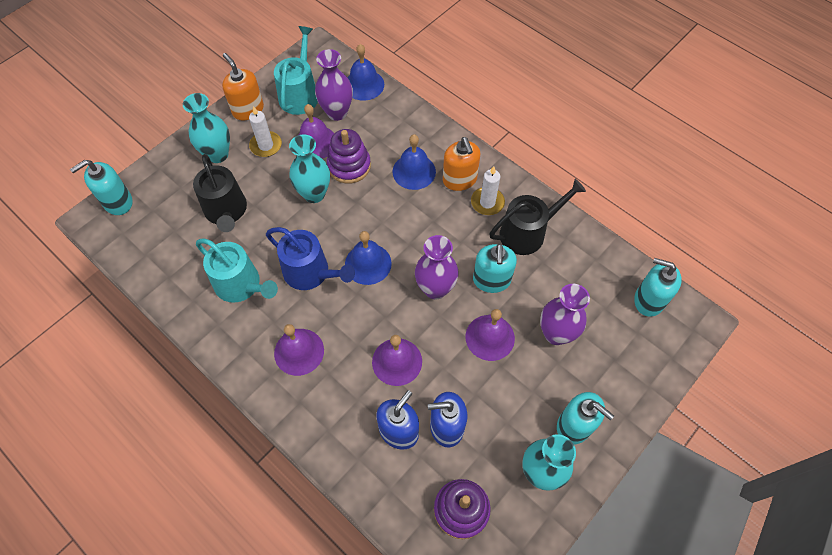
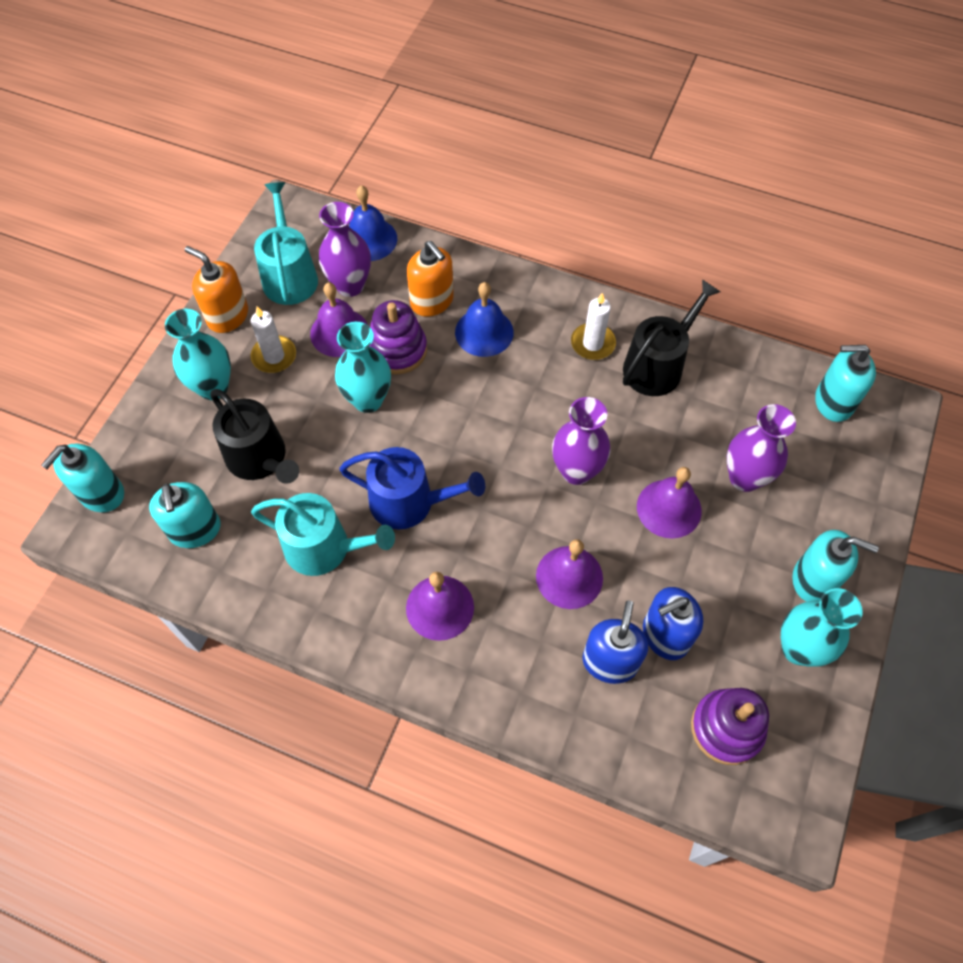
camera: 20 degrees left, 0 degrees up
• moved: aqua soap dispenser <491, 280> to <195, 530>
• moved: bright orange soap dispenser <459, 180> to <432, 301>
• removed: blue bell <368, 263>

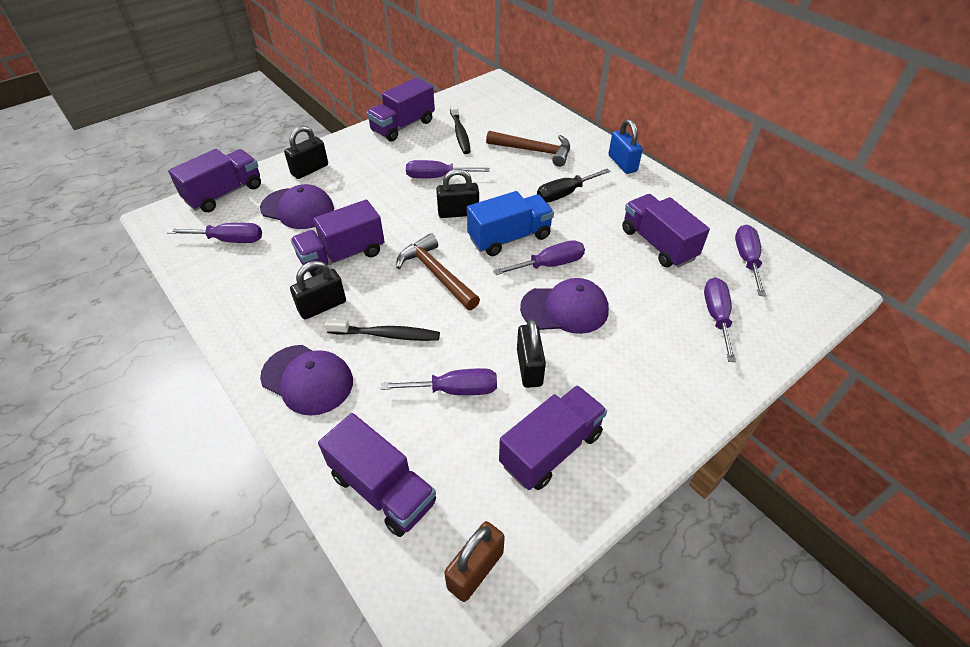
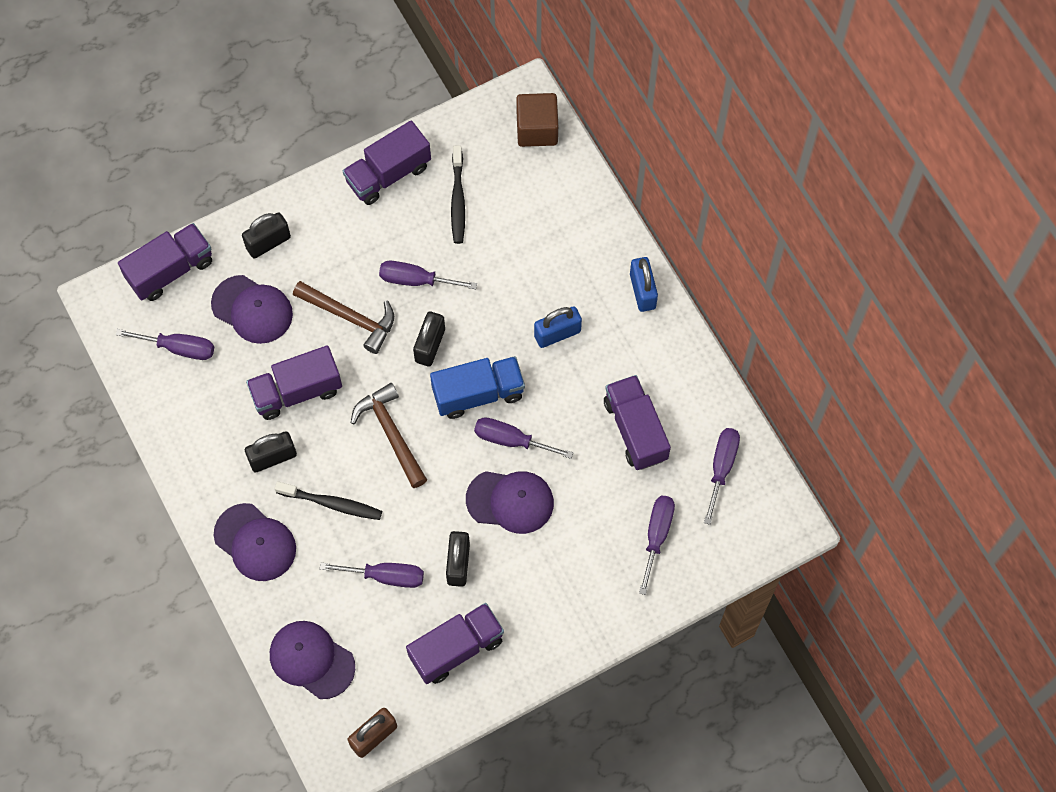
camera: 10 degrees right, 20 degrees up
• replaced: royal purple toy truck <382, 489> to royal purple peaked cap <311, 660>
• moved: dark brown hammer <534, 151> to <350, 317>
• turned: ebony small lock <458, 213> = <430, 345> 75 degrees counterclockwise
• turned: royal purple hand screwdriver <549, 265> = <511, 440> 150 degrees counterclockwise
• added: dark brown cube <537, 129>
• replaced: ebony hand screwdriver <564, 194> to blue small lock <557, 333>

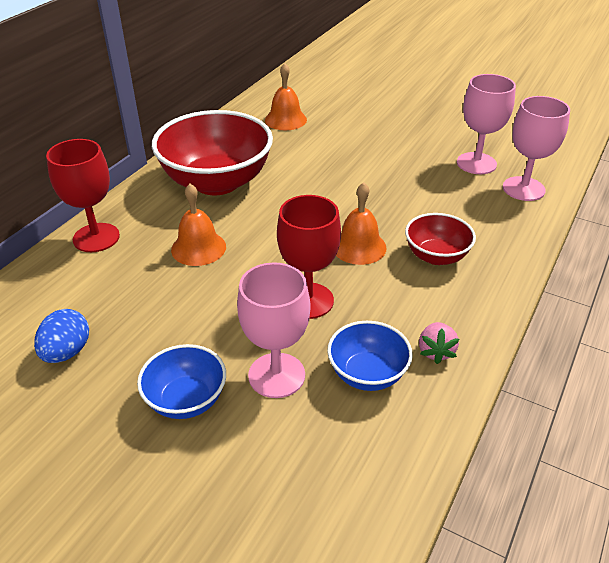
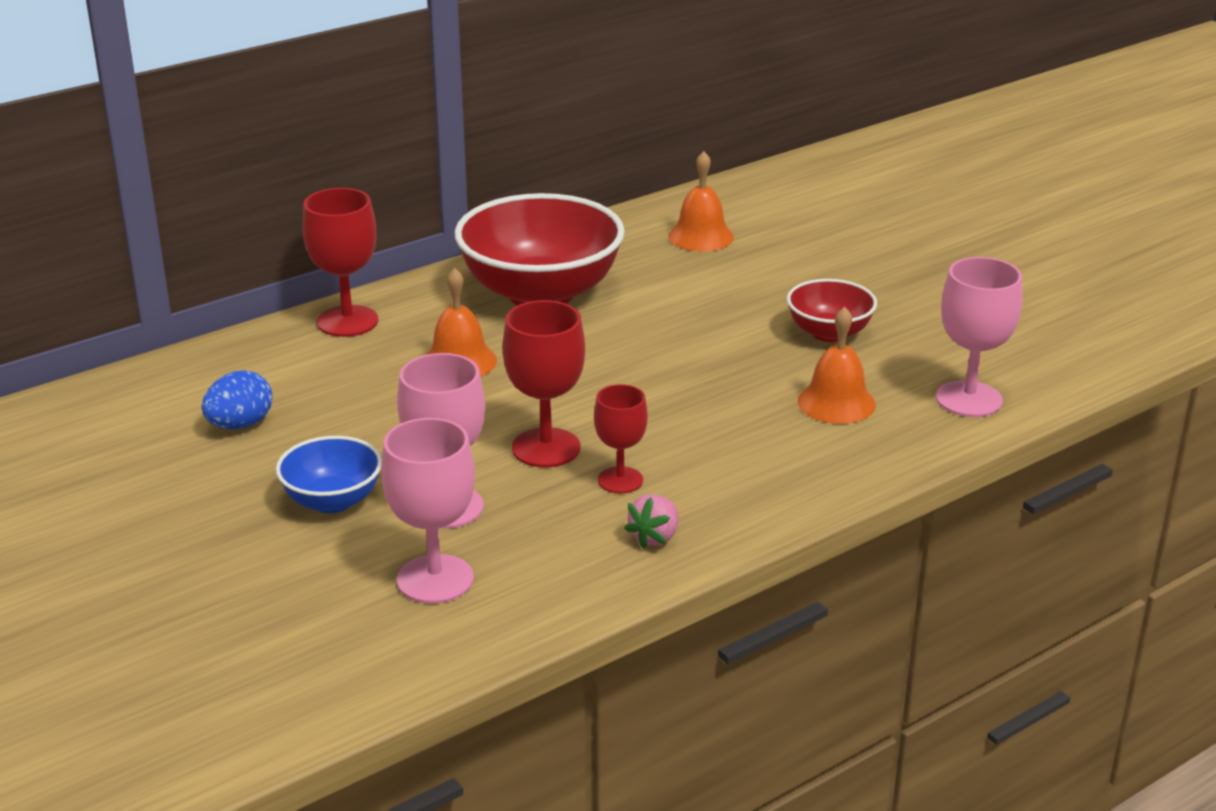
camera: 25 degrees right, 10 degrees down
• moved: rosy goblet <476, 163> to <435, 579>
• added: crimson goblet <620, 480>
• moved: crimson bowl <436, 256> to <829, 333>
• moved: bright orange bell <359, 247> to <836, 402>
• removed: blue bowl <367, 374>

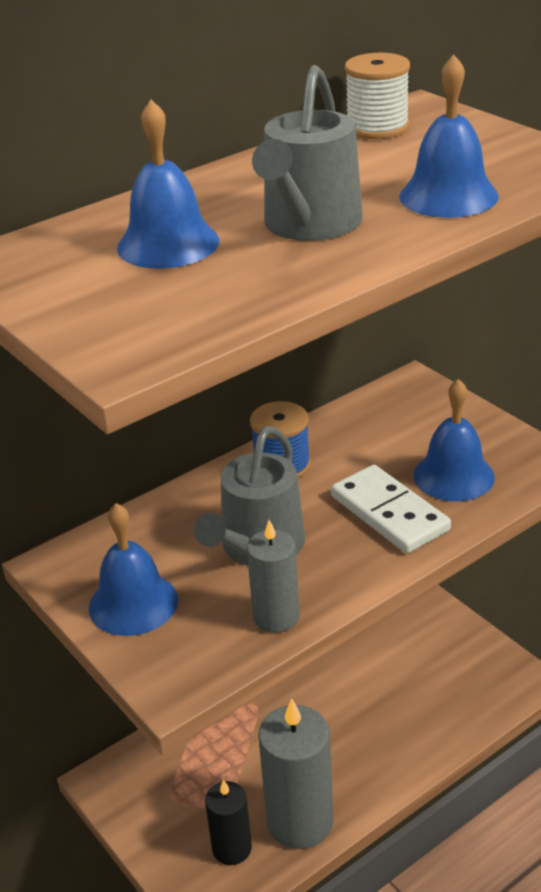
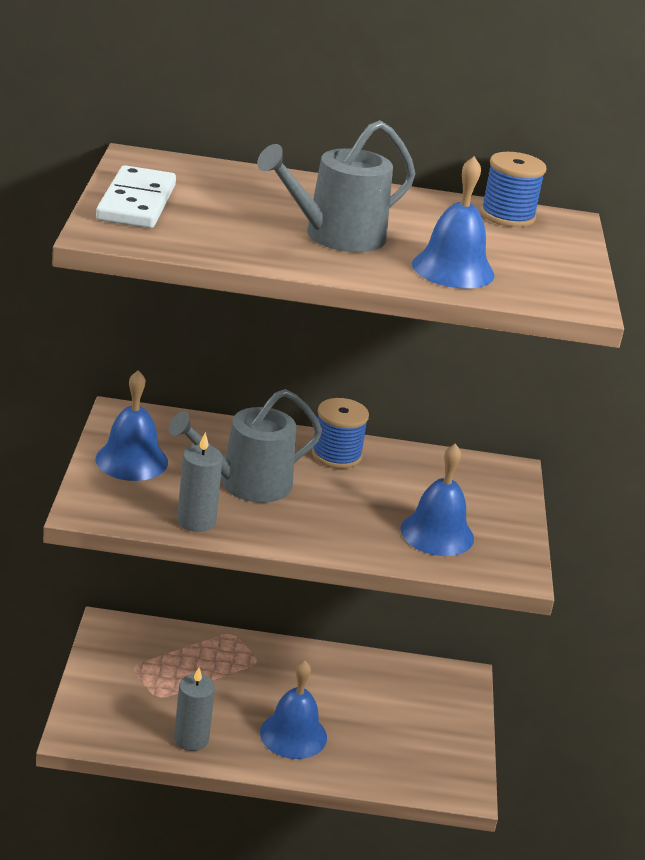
camera: 35 degrees right, 5 degrees down
• moved: white domino piece <389, 513> to <136, 203>
• resized: ash-grey wax candle <300, 821> = <191, 739> x0.58
• moved: blue bell <168, 244> to <293, 734>
• recoloured: white reel of thread <377, 127> to blue reel of thread <507, 216>
• removed: ebony wax candle <232, 848>

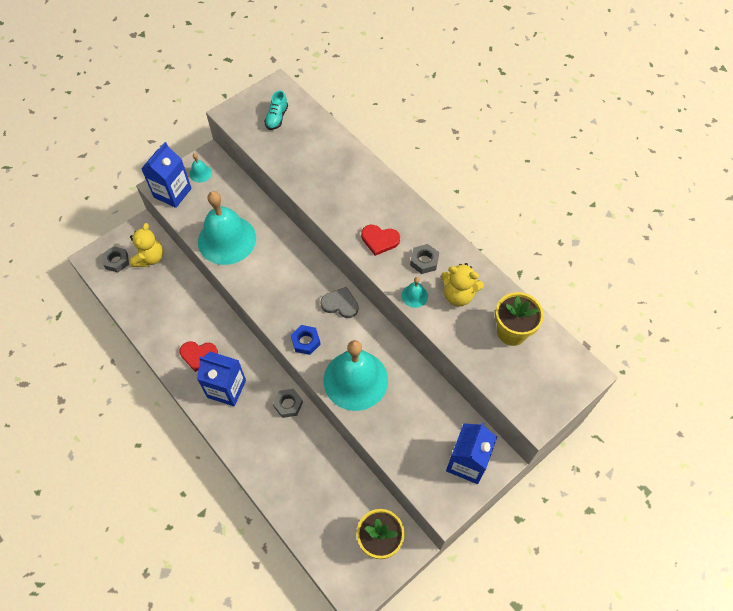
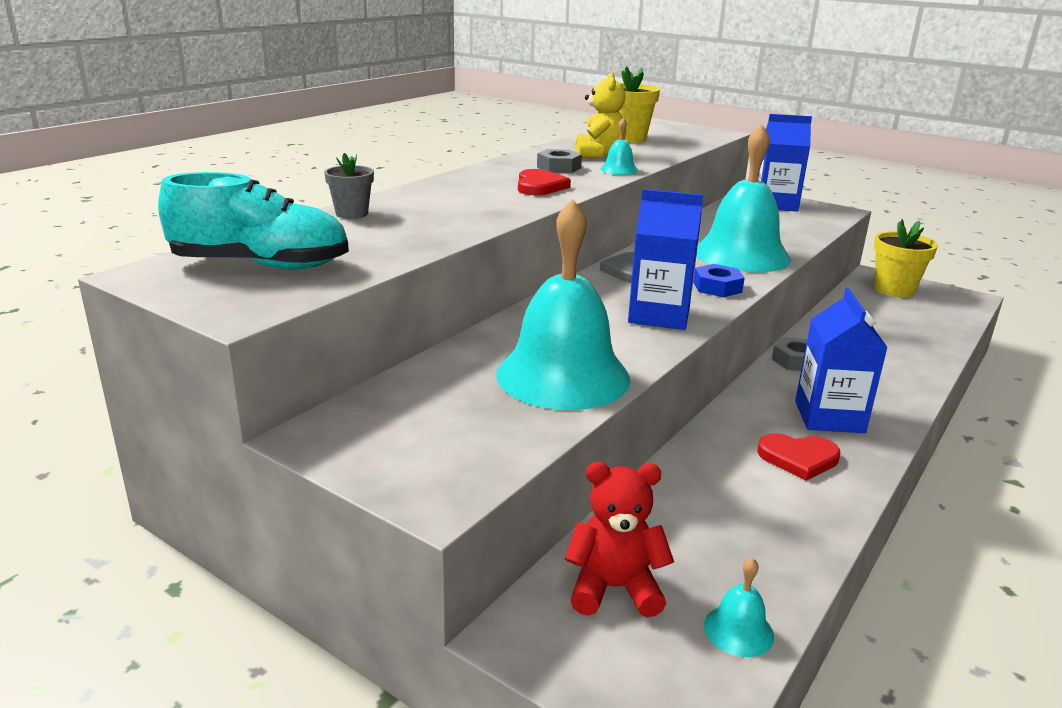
camera: 105 degrees left, 35 degrees down
• resized: aqua shoe <277, 118> = <261, 265> x1.84
• added: ash-grey plant pot <352, 214>
• recoloured: golden teddy <150, 258> to crimson teddy <614, 588>
• moved: blue milk carton <172, 193> to <659, 315>
• moved: aqua bell <200, 173> to <738, 630>
• turned: crimson love heart <198, 355> = <798, 458> 105 degrees clockwise
• removed: ash-grey hexagon nut <116, 261>

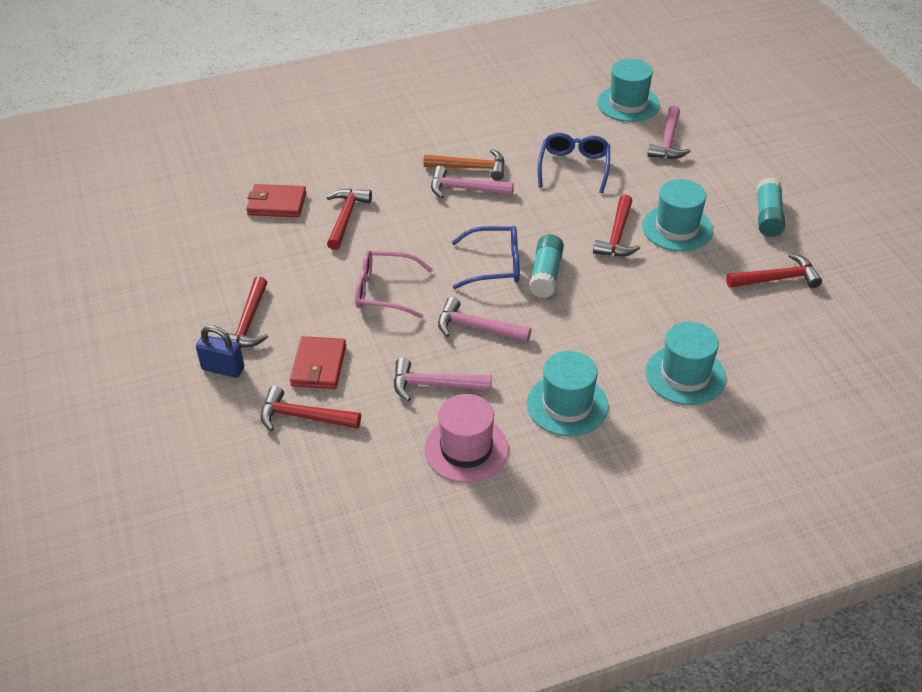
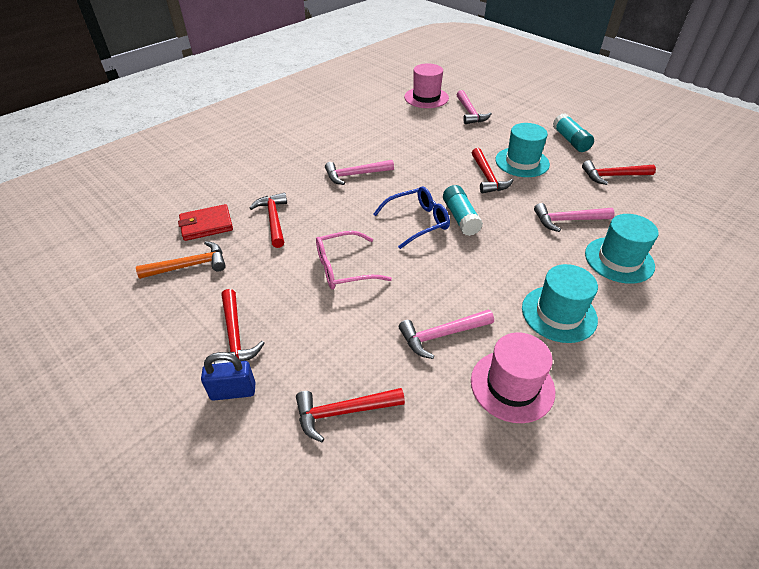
camera: 25 degrees left, 0 degrees up
• moved: bright orange hammer <471, 168> to <190, 265>
• recoloured: aqua tall hat <628, 104> to rosy tall hat <426, 97>
• moved: rosy hammer <476, 327> to <567, 220>
• turned: crimson hammer <777, 279> = <612, 176> 150 degrees counterclockwise
• removed: crimson wallet <319, 365>
• removed: blue eyeglasses <574, 166>

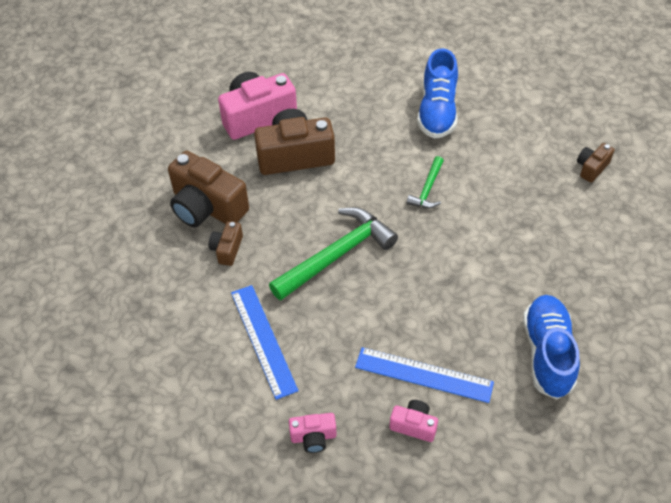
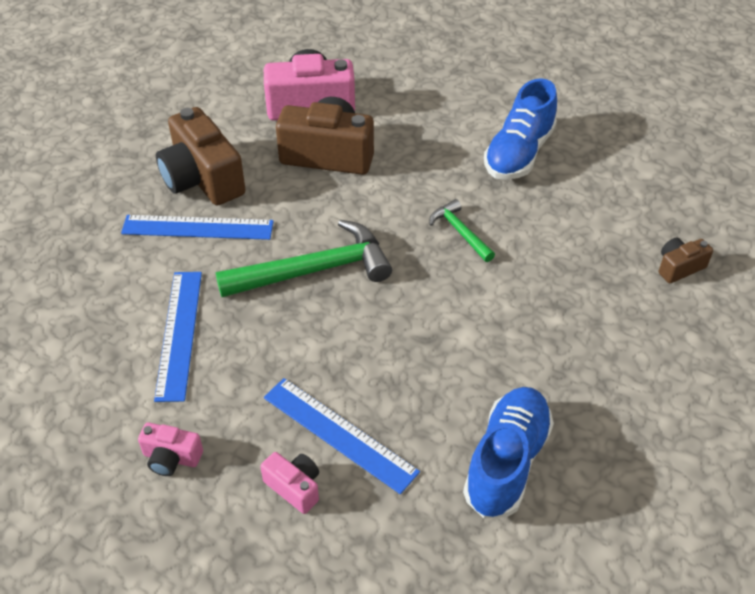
camera: 20 degrees right, 5 degrees down
• replaced: dark brown photo camera <227, 249> to blue measuring stick <197, 227>
• turned: green hammer <427, 189> = <460, 232> 105 degrees clockwise

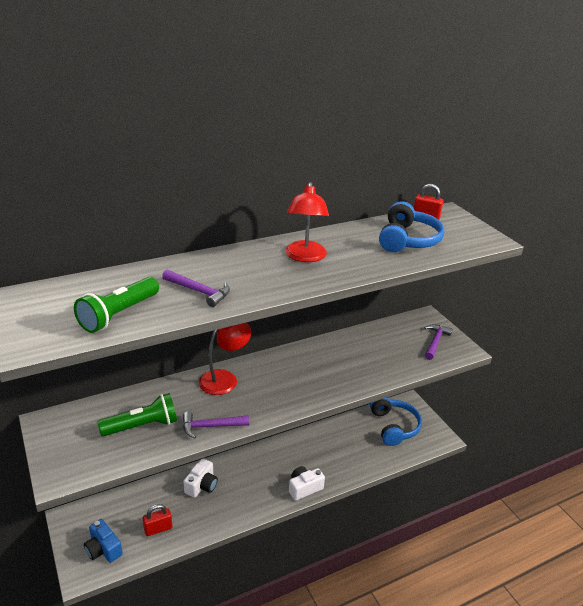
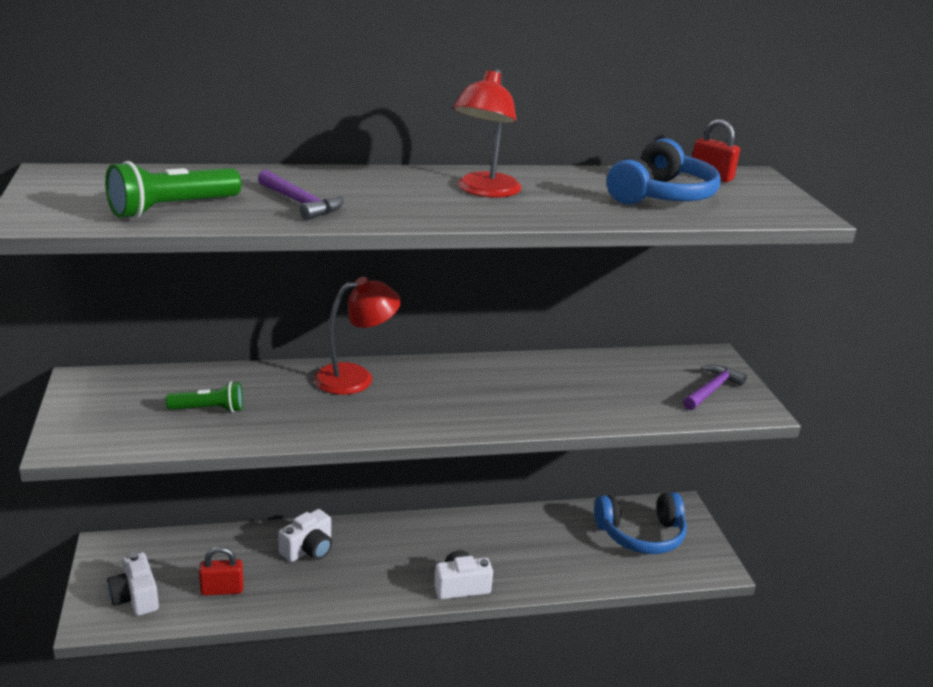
camera: 15 degrees right, 5 degrees down
• recoloured: blue photo camera <103, 549> to white photo camera <135, 597>
• resized: green flashlight <142, 426> = <209, 409> x0.65
• turned: blue headphones <394, 426> = <641, 534> 75 degrees clockwise
• removed: royal purple hammer <211, 426>

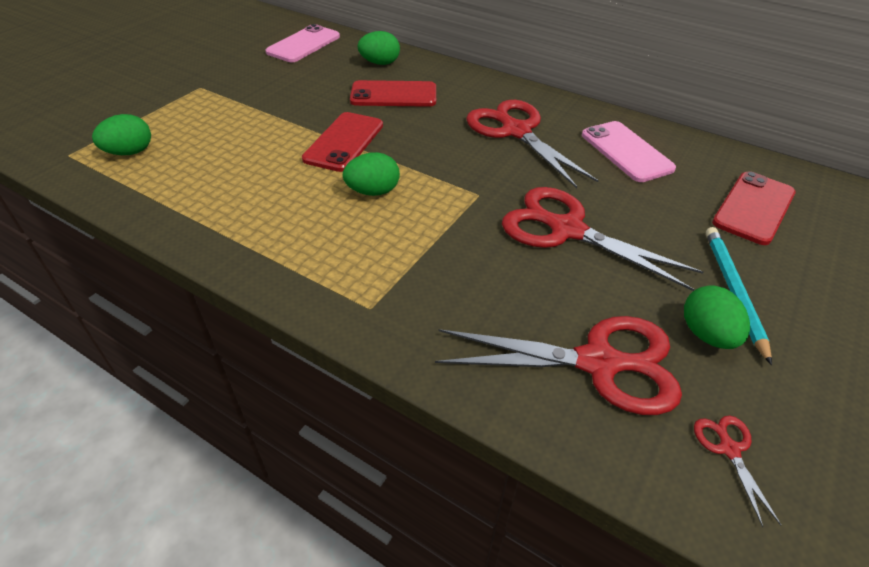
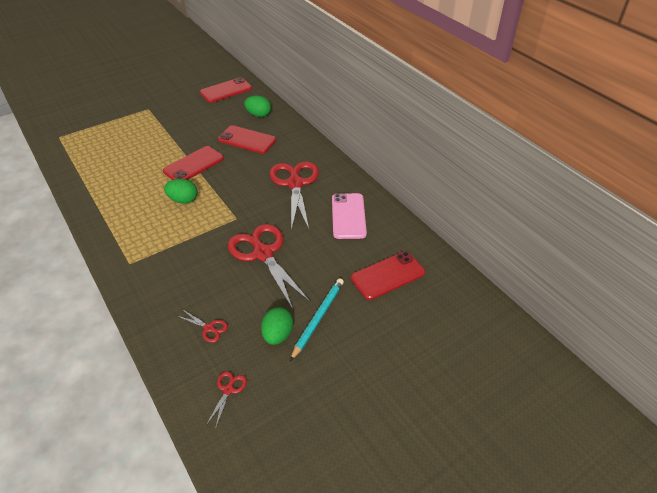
camera: 25 degrees right, 0 degrees up
• resized: crimson pair of scissors <599, 363> = <209, 328> x0.43
• recoloured: rosy smartphone <303, 44> to crimson smartphone <226, 90>
• removed: green egg shape <130, 152>

